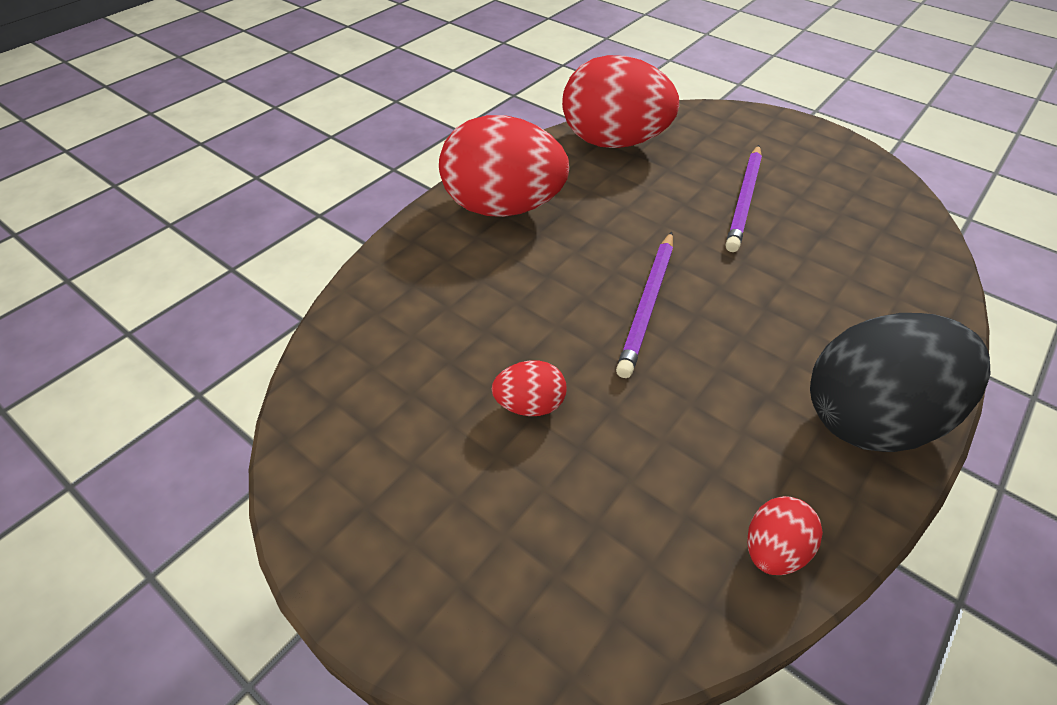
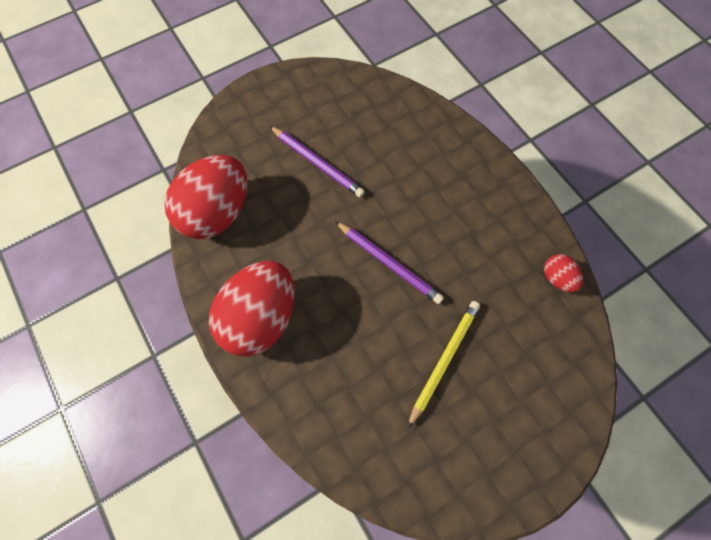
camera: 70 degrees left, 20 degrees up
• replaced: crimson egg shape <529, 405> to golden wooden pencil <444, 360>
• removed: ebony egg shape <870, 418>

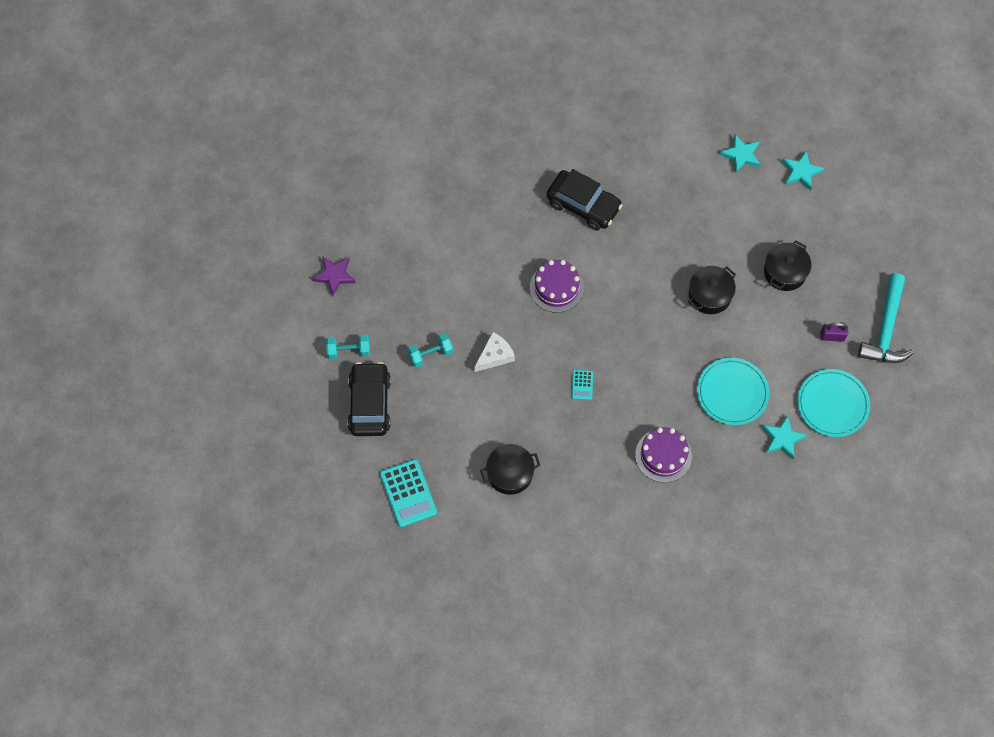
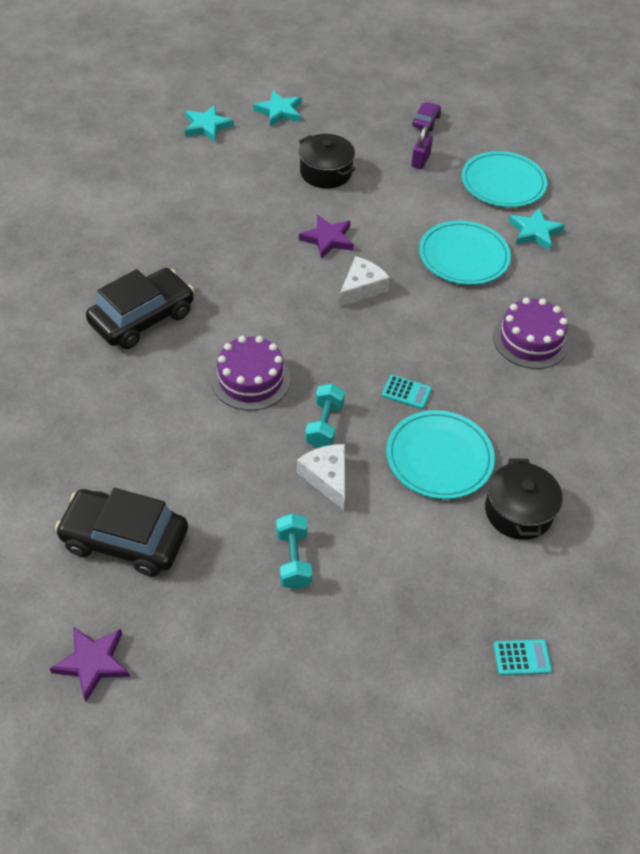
camera: 75 degrees left, 15 degrees down
• moved: ebony car <370, 404> to <125, 540>
• moved: aqua five-pointed star <741, 155> to <279, 111>
• replaced: ebony stockpot <709, 295> to royal purple five-pointed star <328, 239>
• moved: aqua hand weight <349, 351> to <324, 425>
• added: white cheese wedge <361, 288>
• added: aqua flat dish <439, 457>
• replaced: aqua hammer <886, 329> to royal purple car <426, 121>
• resized: aqua adding machine <408, 493> = <522, 657> x0.51

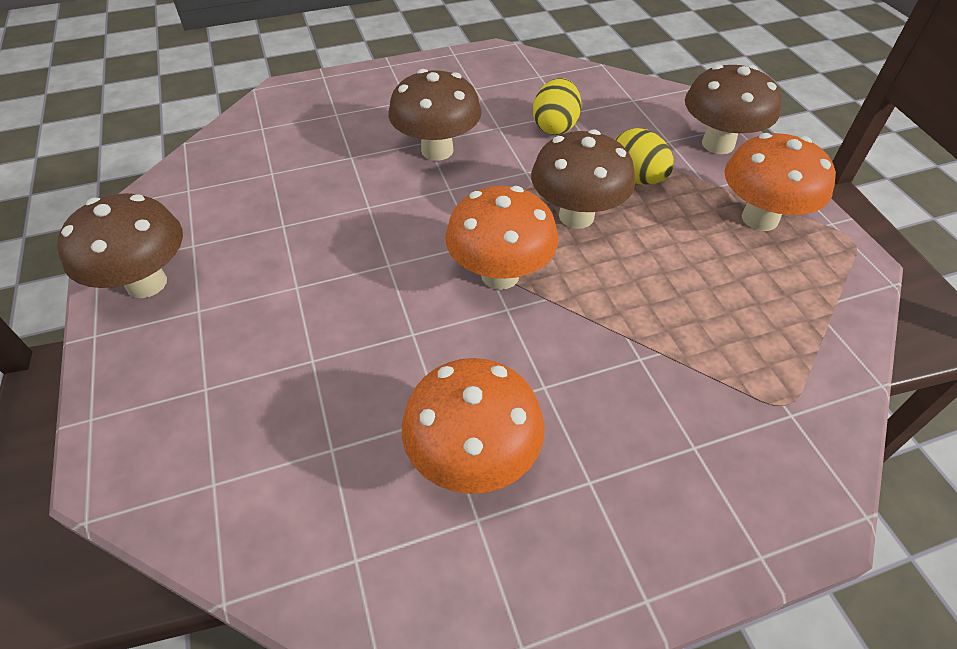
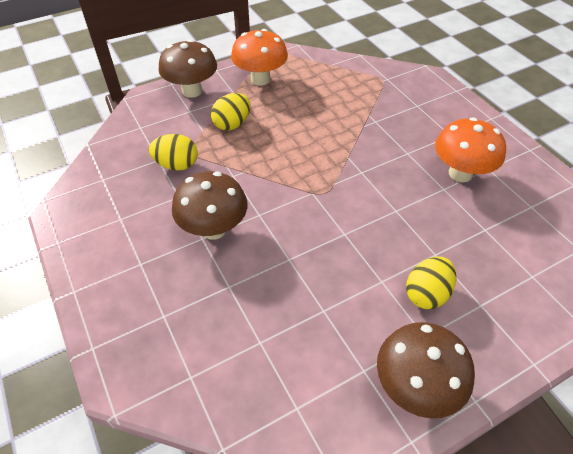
camera: 100 degrees left, 0 degrees up
• added: golden egg shape <426, 293>
• removed: bright orange fungus <500, 275>
• removed: dark brown fungus <576, 216>

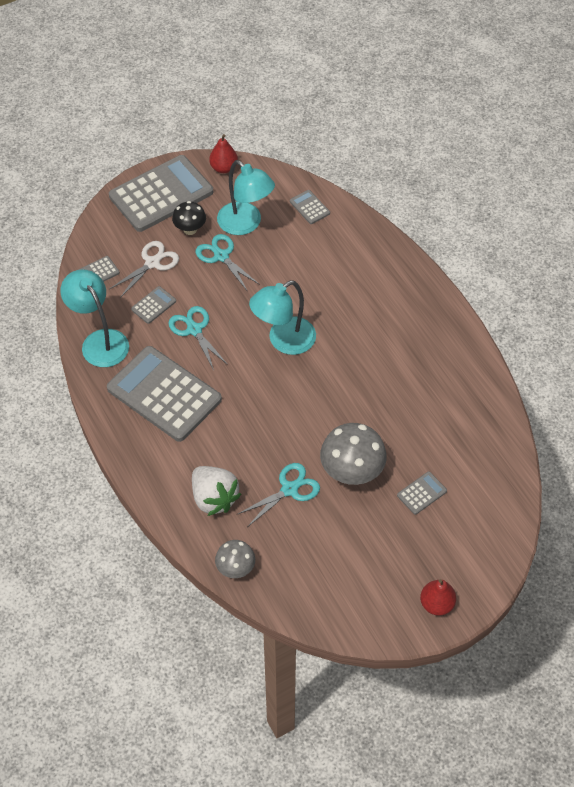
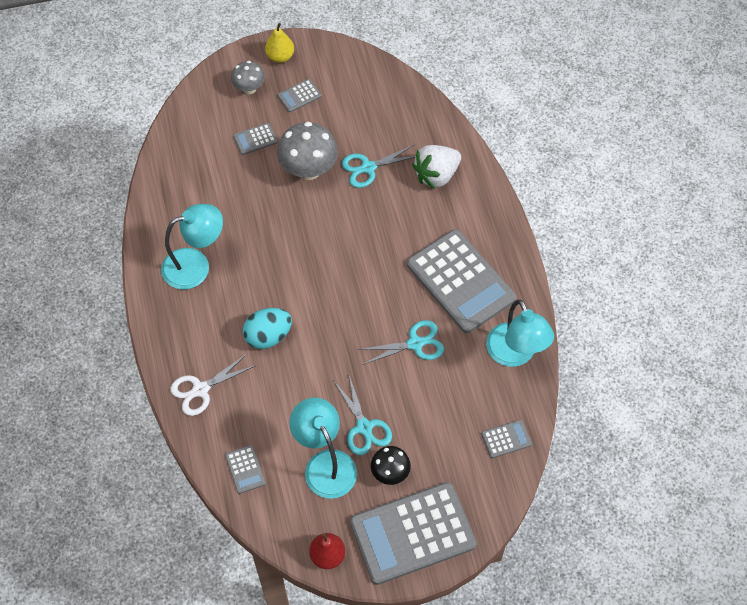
camera: 165 degrees left, 5 degrees up
• moved: aqua reading lamp <283, 341> to <196, 265>
• moved: white pair of scissors <152, 263> to <201, 389>
• moved: ash-grey fungus <235, 568> to <249, 88>
• added: aqua egg shape <268, 336>
• recoloured: crimson pear fruit <436, 604> to golden pear fruit <280, 56>
• moved: ash-grey adding machine <153, 305> to <299, 96>
• turned: aqua pair of scissors <194, 330> = <415, 344> 90 degrees counterclockwise
• turned: white berry <214, 498> = <436, 175> 105 degrees counterclockwise

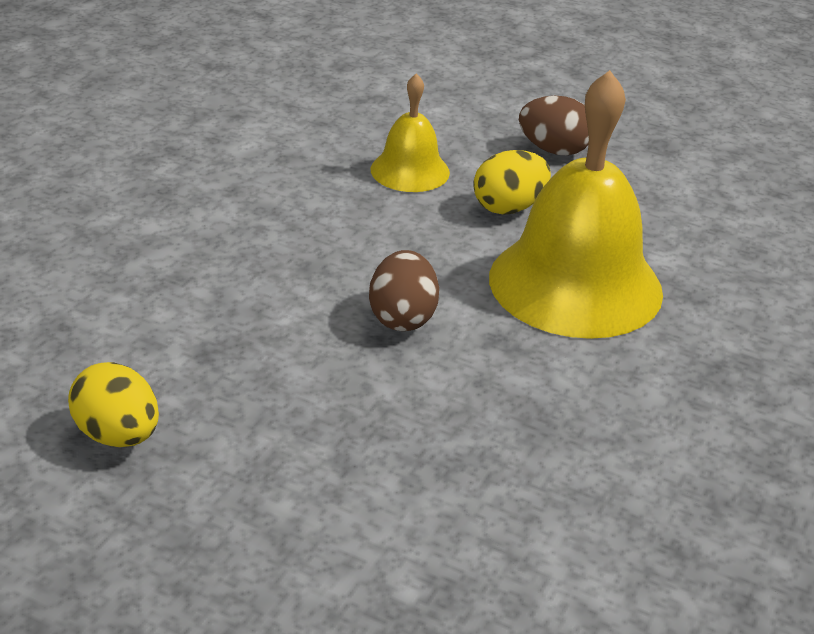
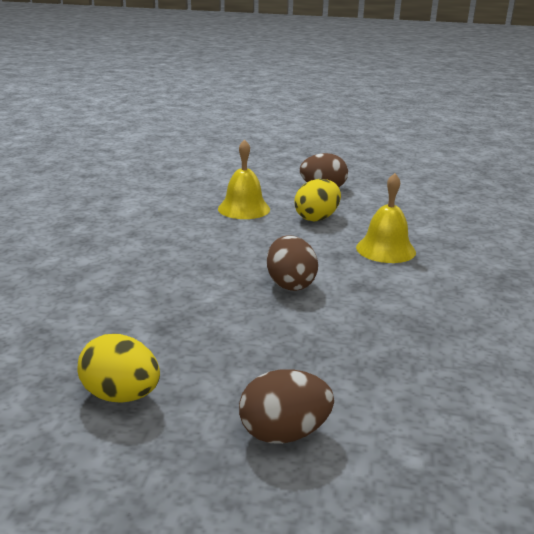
camera: 15 degrees left, 10 degrees down
• added: dark brown egg shape <284, 433>
• resized: golden bell <575, 284> = <385, 249> x0.51

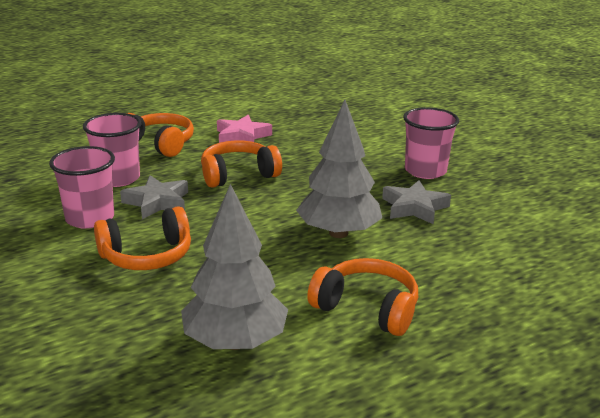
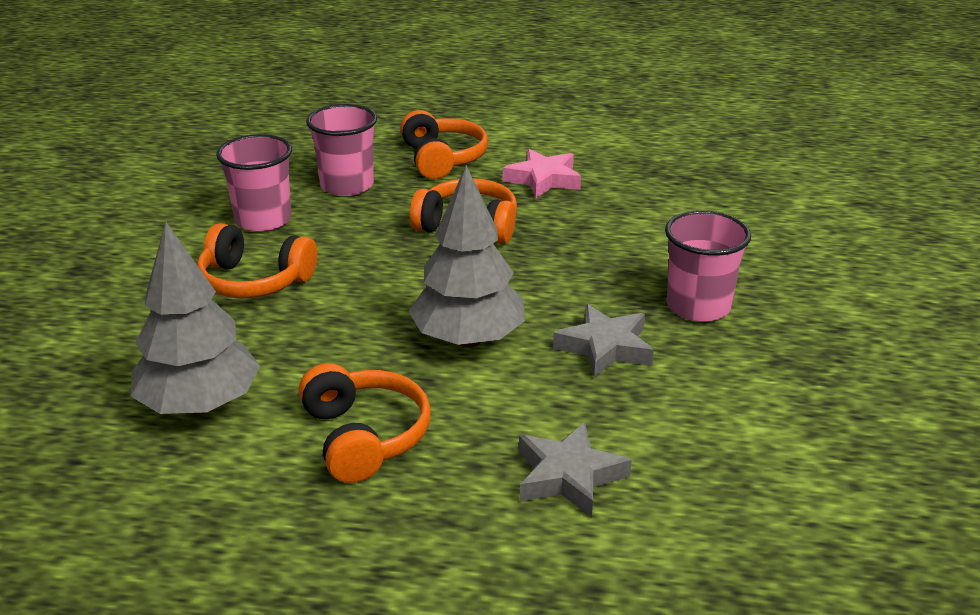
camera: 40 degrees right, 5 degrees up
• moved: ash-grey five-pointed star <157, 202> to <568, 476>

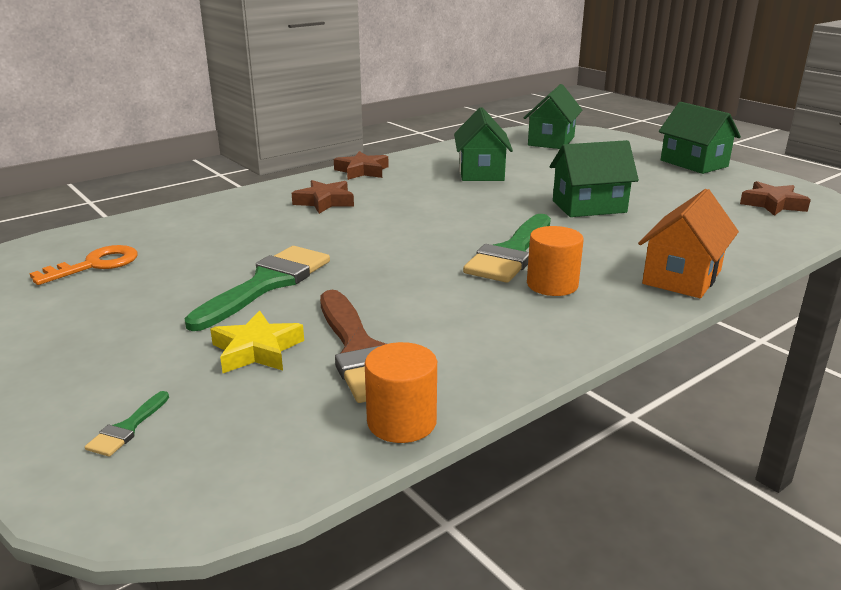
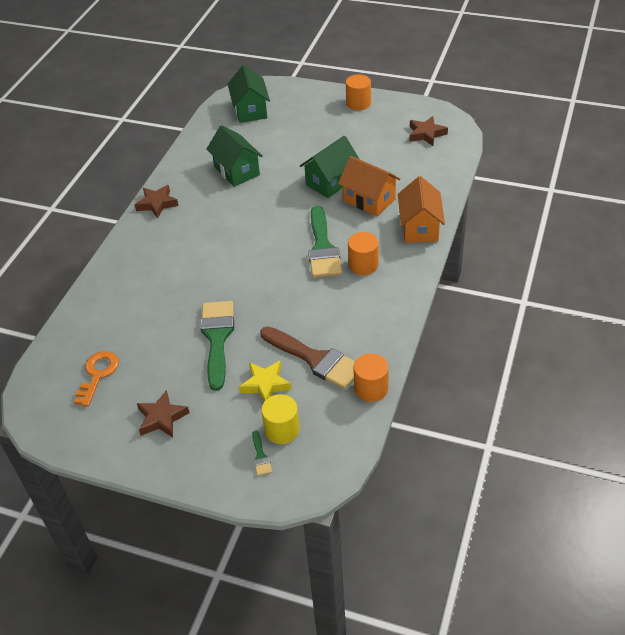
camera: 30 degrees left, 20 degrees up
• moved: dark brown five-pointed star <324, 202> to <162, 418>
• added: golden cylinder shape <282, 430>
• added: bright orange toy house <369, 200>
• replaced: green toy house <694, 163> to bright orange cylinder shape <358, 103>

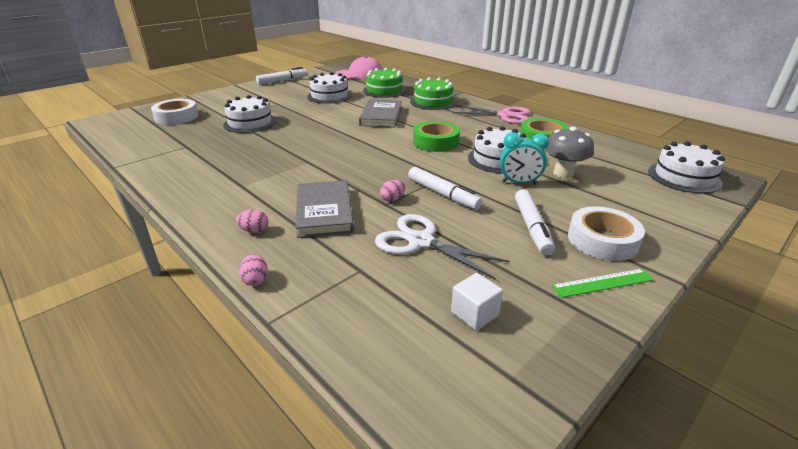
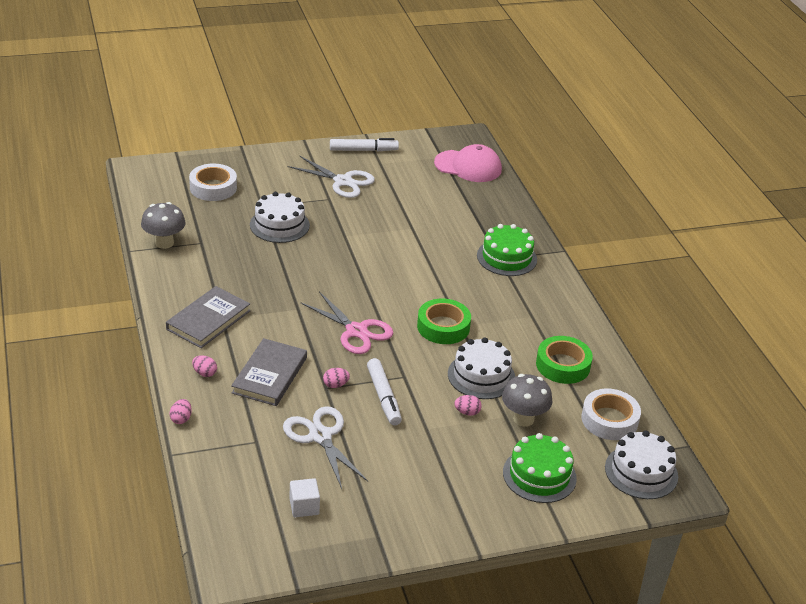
camera: 25 degrees right, 5 degrees up
• added: ash-grey fungus <164, 243>
• moved: ash-grey book <381, 116> to <208, 320>
• added: white pair of scissors <343, 181>
• moved: rosy pair of scissors <505, 115> to <356, 331>
• replaced: aqua clock <519, 183> to rosy egg shape <467, 412>
• moved: green layer cake <384, 90> to <539, 475>
• moved: white tape <602, 240> to <609, 420>
• removed: white layer cake <329, 96>
• removed: white marker <532, 227>
• removed: green measuring stick <602, 283>

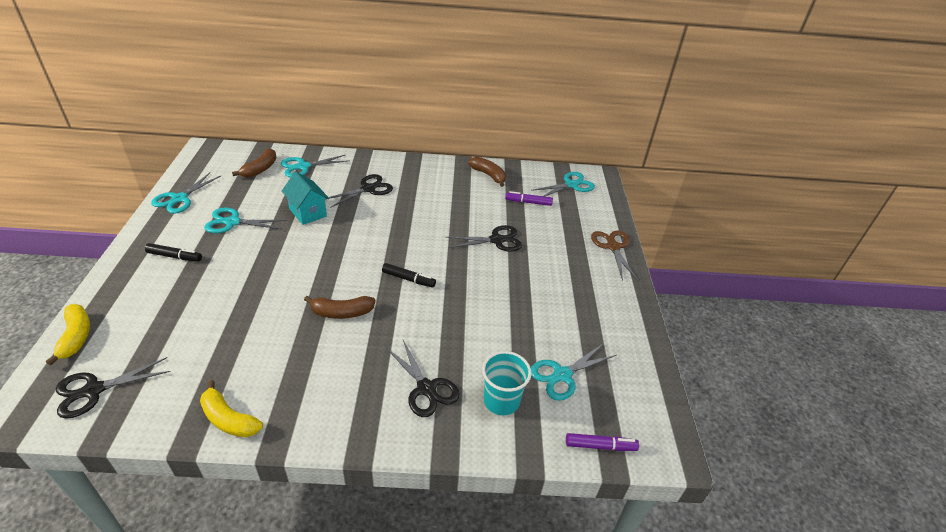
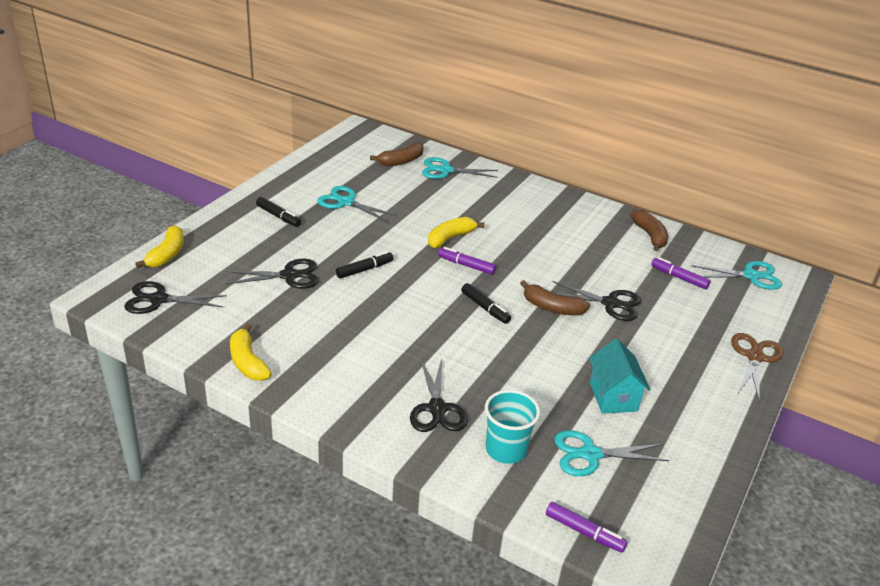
camera: 30 degrees right, 5 degrees down
• moved: ebony pair of scissors <368, 189> to <289, 276>
• added: ebony marker <364, 269>
• added: golden banana fruit <450, 238>
• added: royal purple marker <466, 265>
• moved: dark brown banana fruit <342, 312> to <552, 308>
• moved: aqua toy house <308, 212> to <613, 397>
• removed: aqua pair of scissors <179, 199>

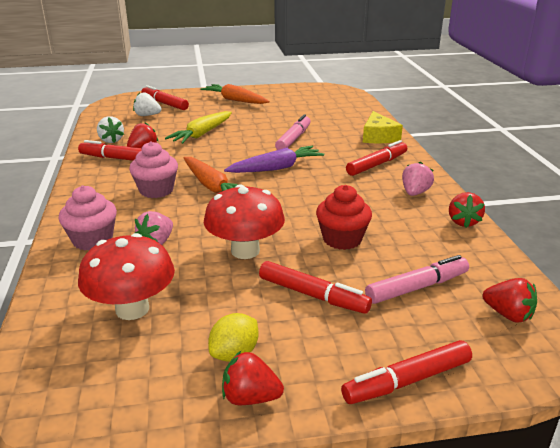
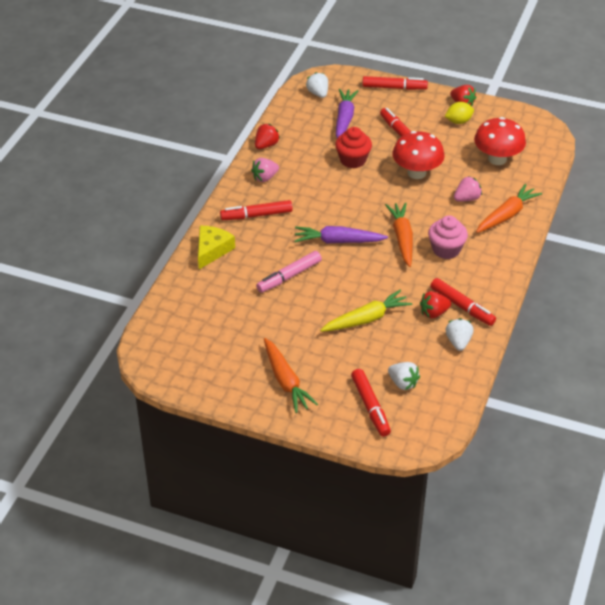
camera: 150 degrees left, 15 degrees up
• recoloured: crimson berry <508, 315> to white berry <318, 93>
• replaced: rosy marker <416, 287> to royal purple root vegetable <344, 119>
• replaced: rosy muffin <93, 240> to bright orange root vegetable <506, 215>

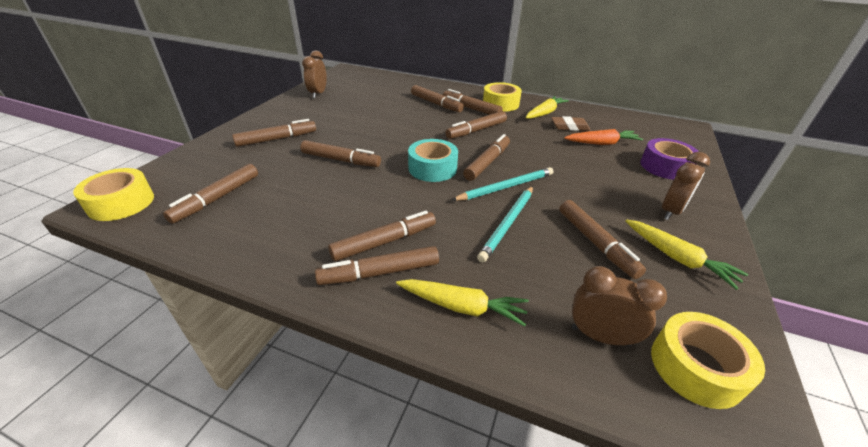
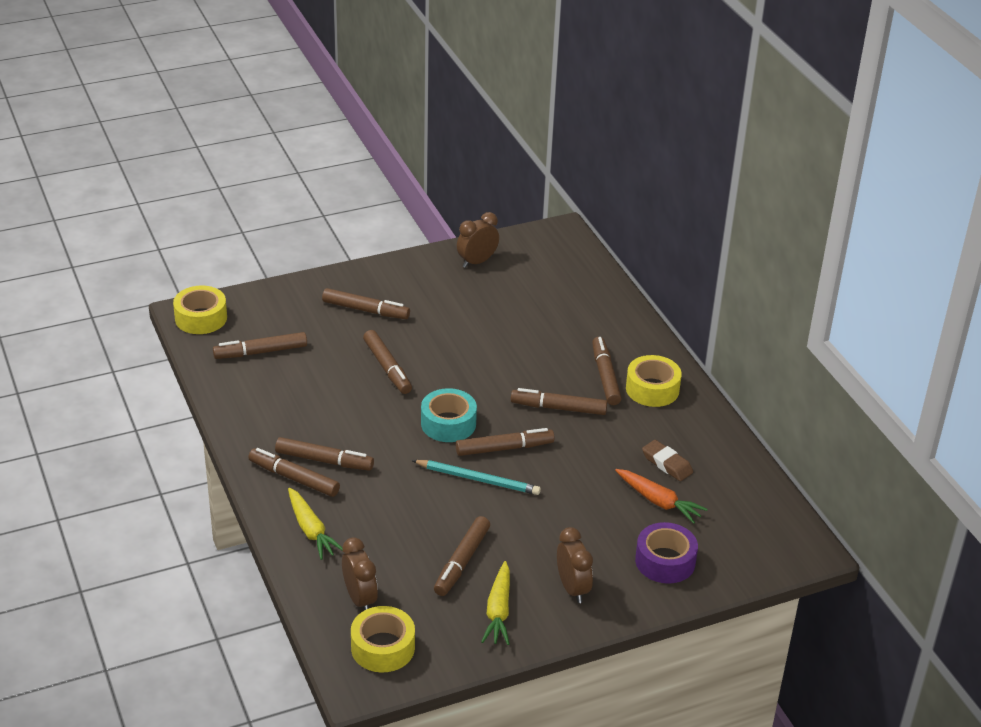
camera: 45 degrees right, 0 degrees up
• turned: dark brown clock <671, 211> = <572, 588> 105 degrees counterclockwise
• removed: dark brown marker <436, 104>
• removed: aqua wooden pencil <508, 223>
• removed: golden root vegetable <545, 113>

